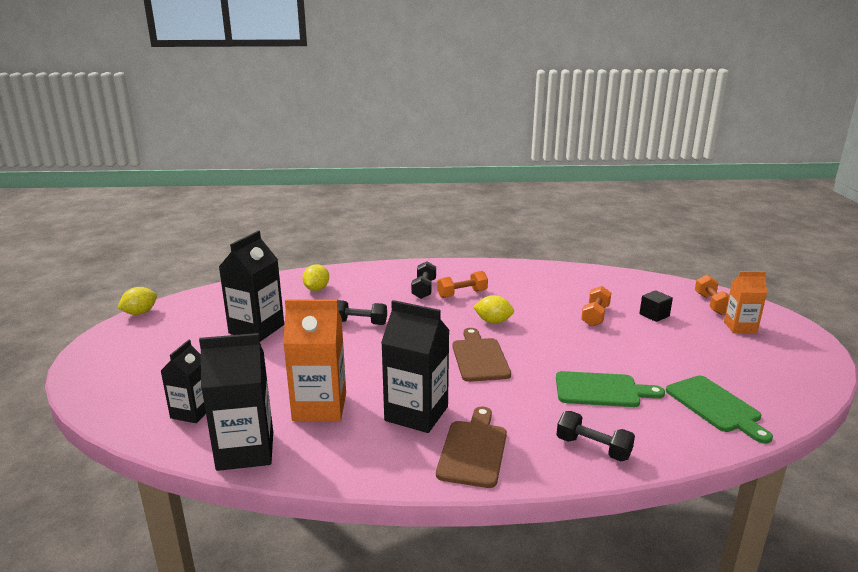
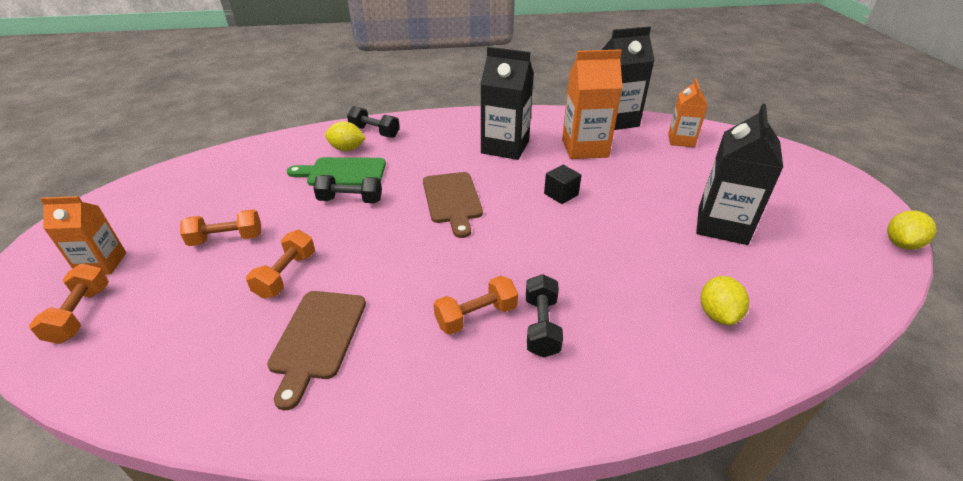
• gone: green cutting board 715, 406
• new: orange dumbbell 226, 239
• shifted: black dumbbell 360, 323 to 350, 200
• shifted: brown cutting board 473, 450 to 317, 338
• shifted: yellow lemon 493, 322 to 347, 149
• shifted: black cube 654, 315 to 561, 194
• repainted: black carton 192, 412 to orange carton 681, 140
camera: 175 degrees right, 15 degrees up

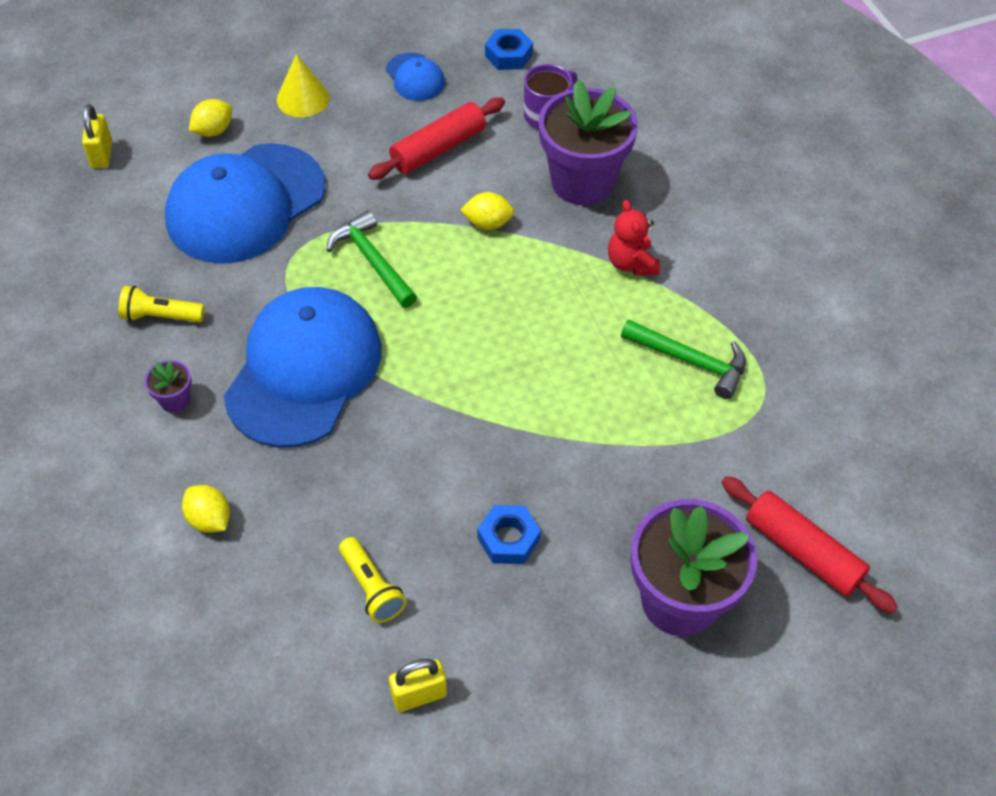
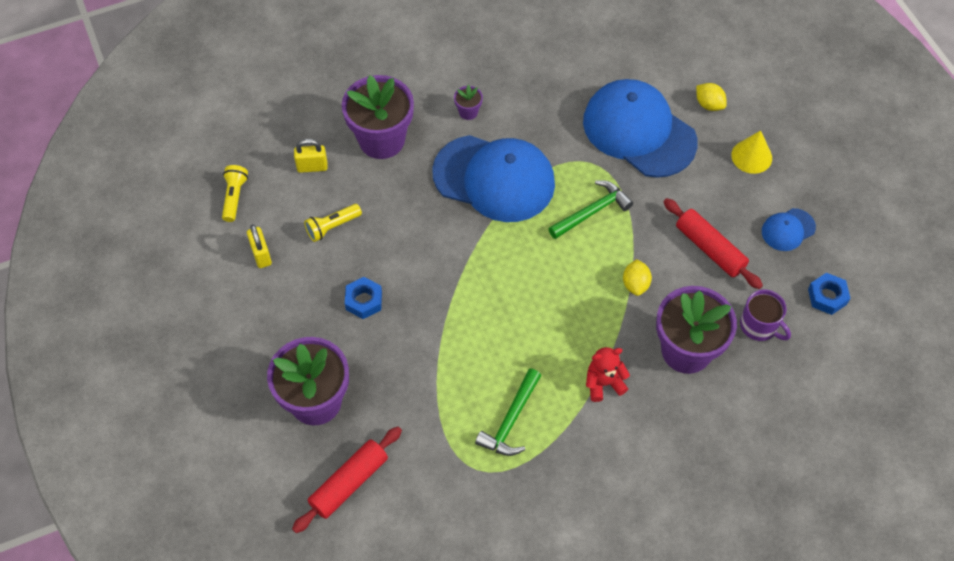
• shifted: yellow padlock 102, 154 to 312, 167
• shifted: yellow flashlight 160, 316 to 234, 197
• swapped: yellow lemon 209, 519 to purple flower pot 381, 140
camera: 90 degrees right, 5 degrees up

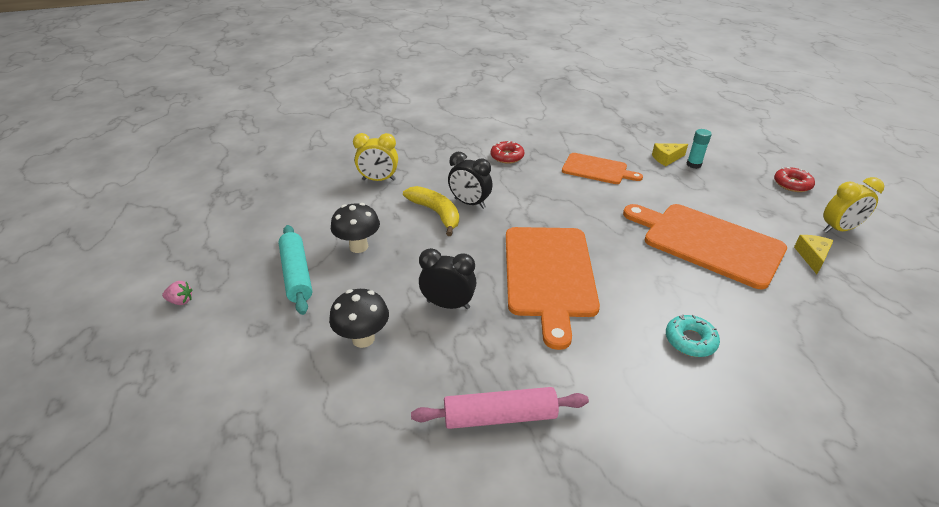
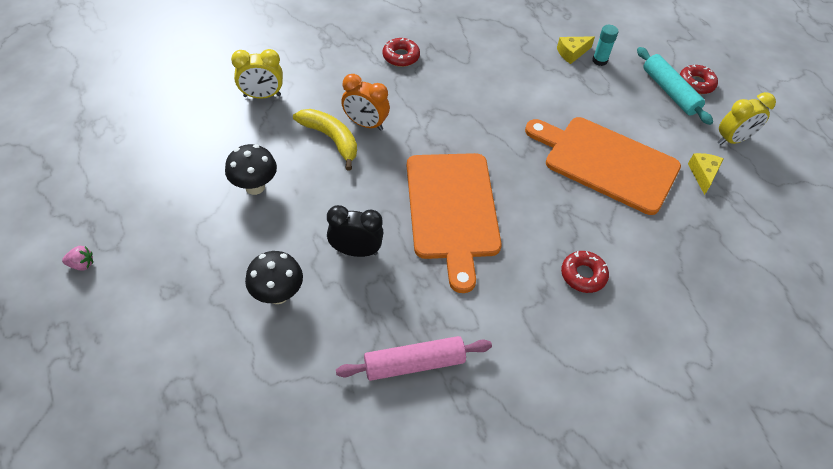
• gone: orange cutting board 597, 169
• shifted: turquoise rolling pin 296, 274 to 669, 91
• repainted: black clock 469, 203 to orange clock 365, 124
• repainted: turquoise donut 690, 340 to red donut 583, 275
camera: 10 degrees left, 15 degrees up

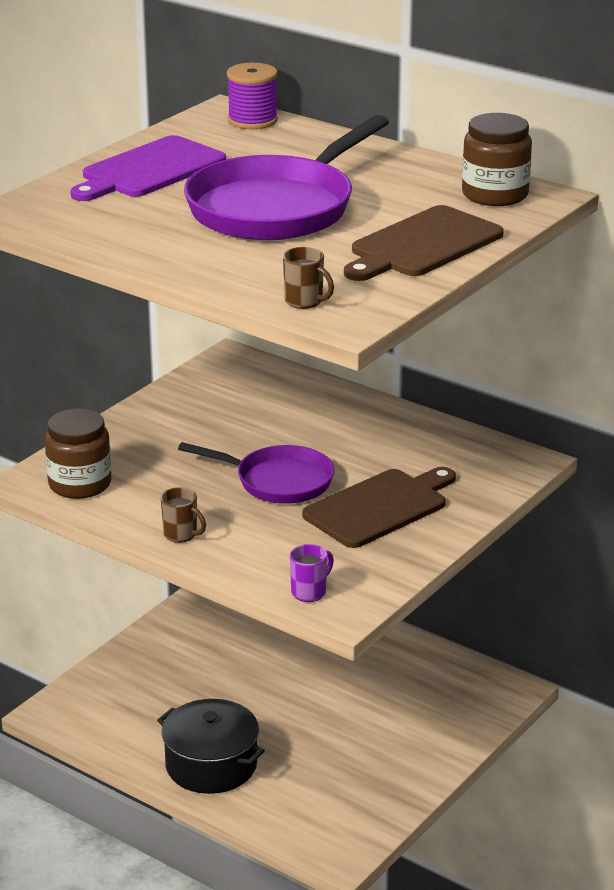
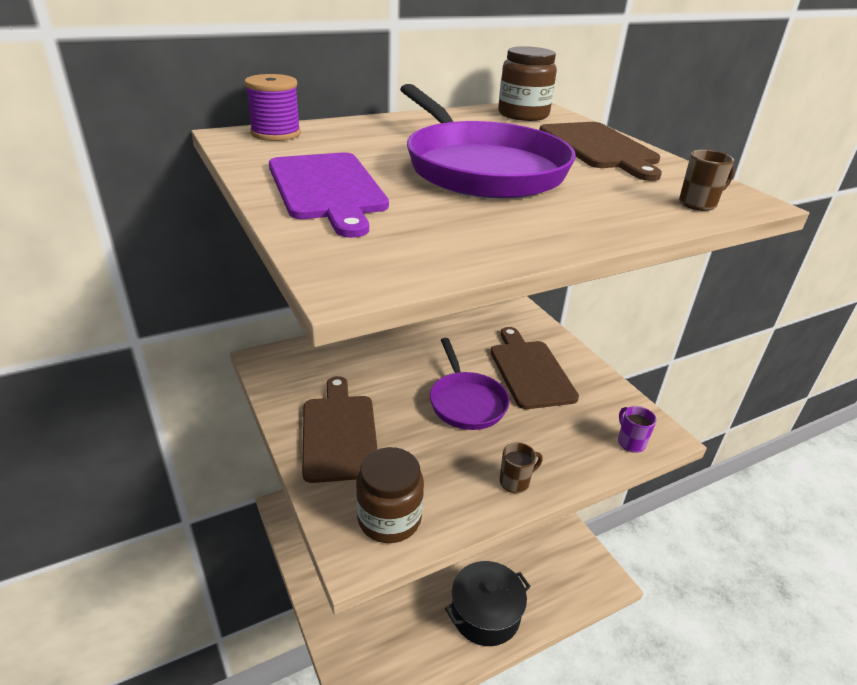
• new: brown cutting board 339, 433
• rotated: purple pan 278, 481 = 466, 402 120 degrees clockwise
camera: 65 degrees left, 5 degrees up

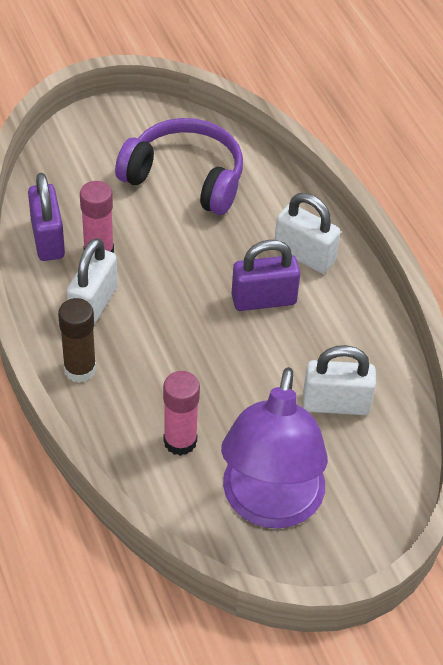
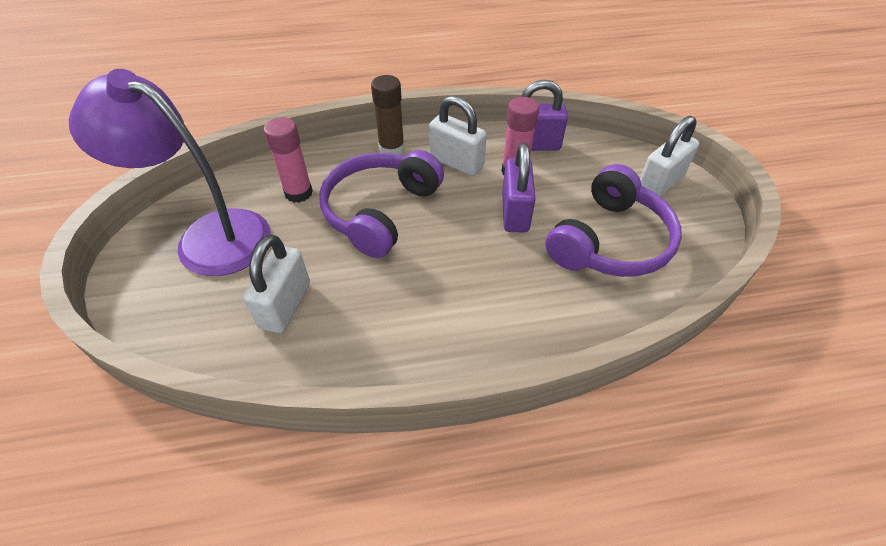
• new: purple headphones 380, 211
• shifted: purple padlock 264, 300 to 515, 212
• shifted: white padlock 304, 255 to 660, 183
camera: 105 degrees right, 0 degrees up

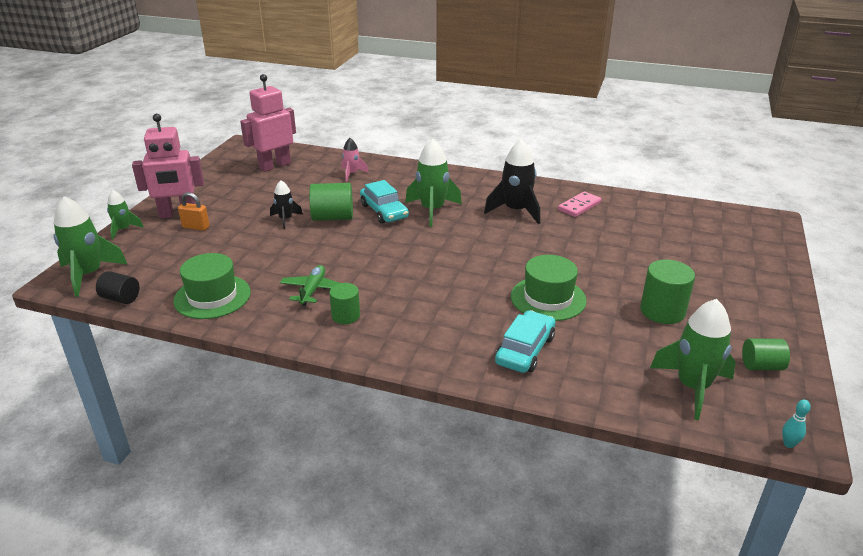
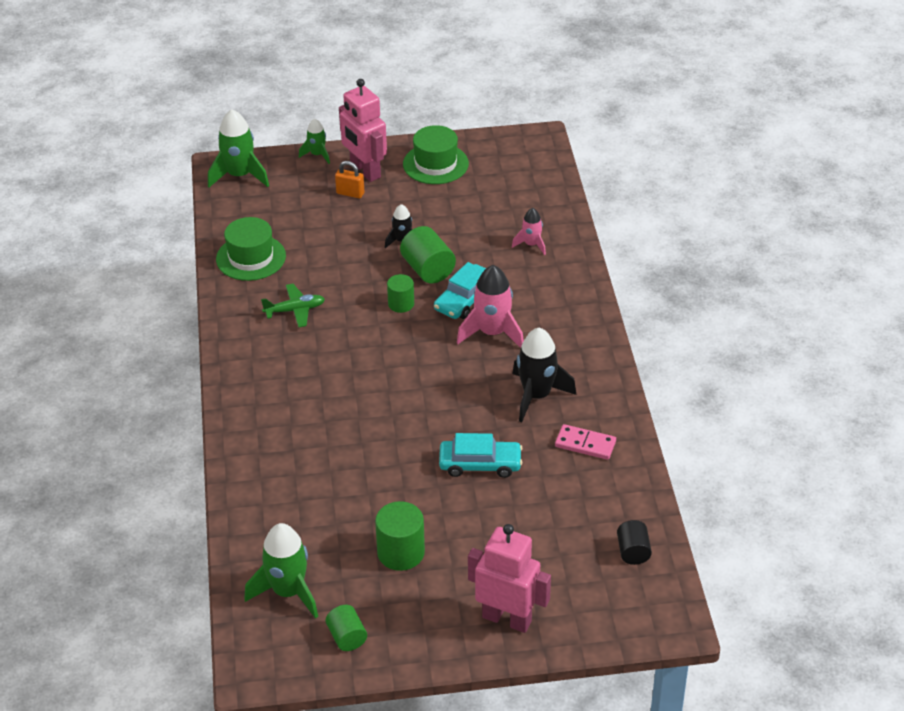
• gone: turquoise bowling pin 788, 444
• shifted: black cylinder 121, 298 to 633, 552
• shifted: pink robot 274, 166 to 507, 619
• shifted: green cylinder 346, 316 to 401, 304
• shifted: turquoise car 525, 350 to 480, 464
• shifted: green hat 548, 298 to 435, 164
• repainted: green rocket 432, 210 to pink rocket 492, 333
• rotated: orange padlock 196, 227 = 350, 193 60 degrees counterclockwise
camera: 65 degrees right, 10 degrees up

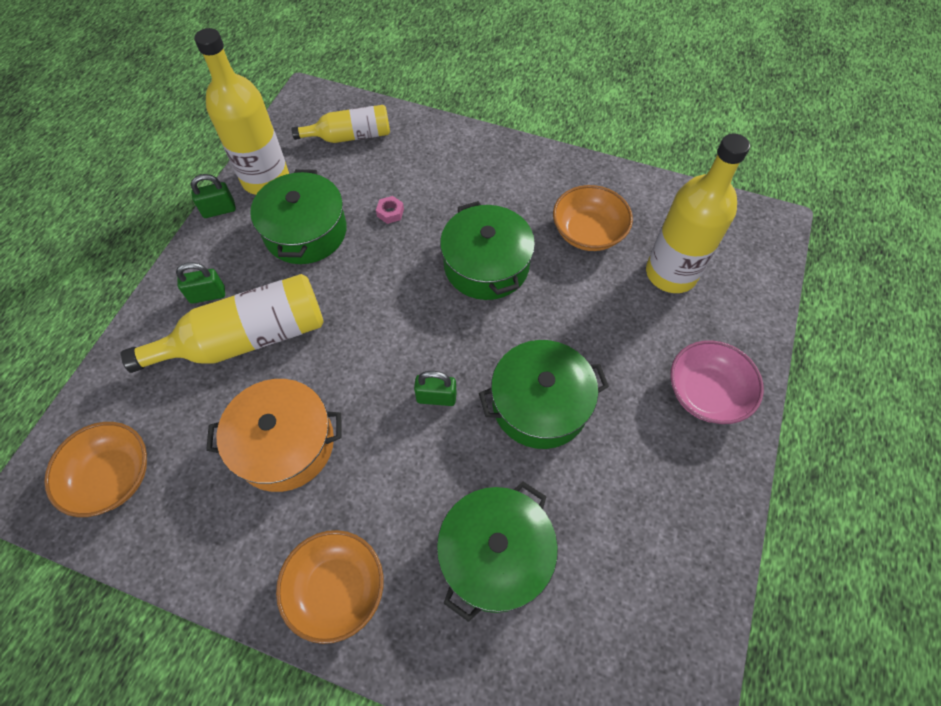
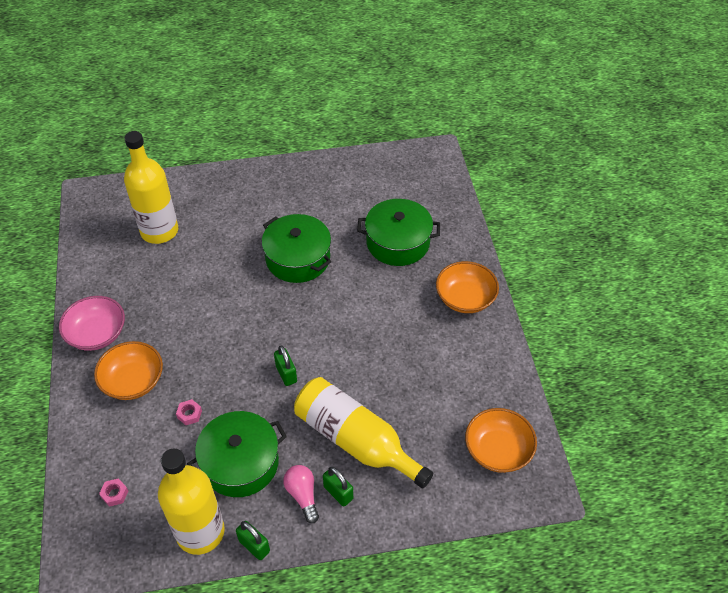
• gone: orange pot 285, 444
• gone: green pot 486, 265
• new: pink light bulb 302, 495
• shifted: green padlock 436, 397 to 286, 374
• shifted: orange bowl 588, 232 to 133, 381
• shifted: pink bowl 706, 393 to 97, 334
• swapped: yellow bottle 350, 136 to pink nut 114, 494
camera: 120 degrees left, 10 degrees down

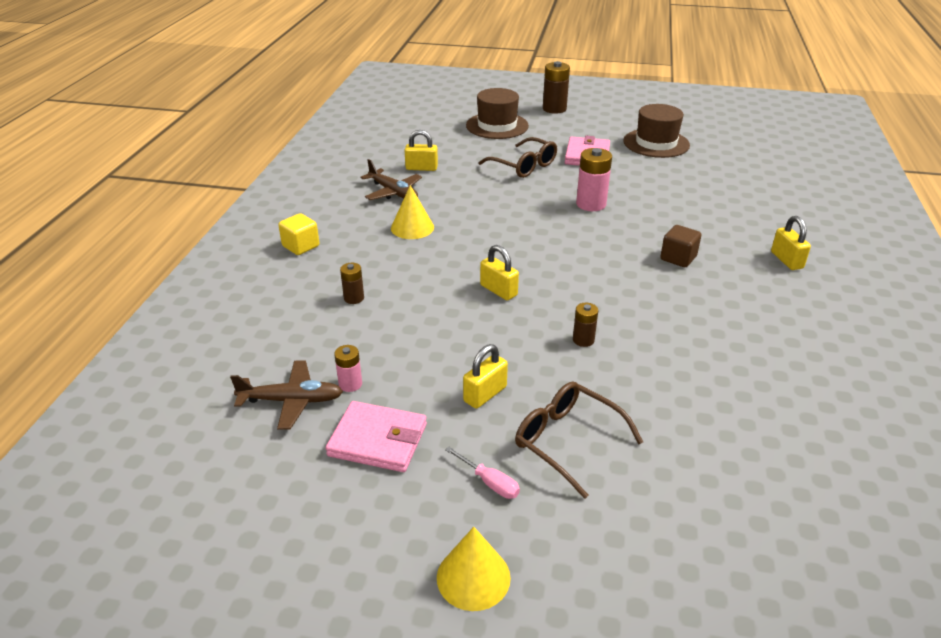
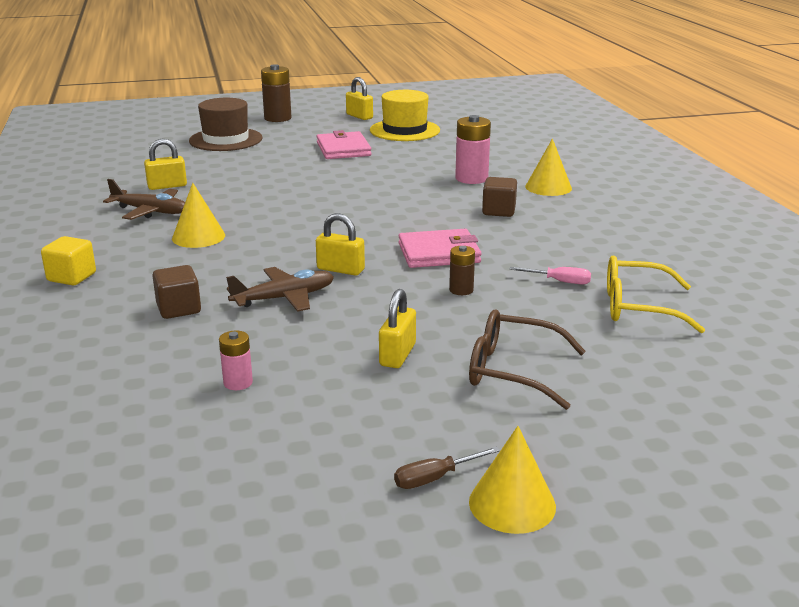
• gone: brown glasses 524, 166
• new: brown screwdriver 435, 478
• new: yellow cone 548, 187
• new: yellow glasses 637, 307
• shifted: brown plane 292, 400 to 284, 298
• shifted: pink wallet 378, 440 to 439, 253
• shifted: pink screwdriver 489, 482 to 559, 281
• shifted: pink battery 591, 204 to 471, 178
• shifted: yellow padlock 786, 260 to 359, 116
• swapped: brown battery 354, 298 to brown cube 179, 309
• repainted: brown hat 656, 143 to yellow hat 404, 130
camera: 25 degrees left, 10 degrees down

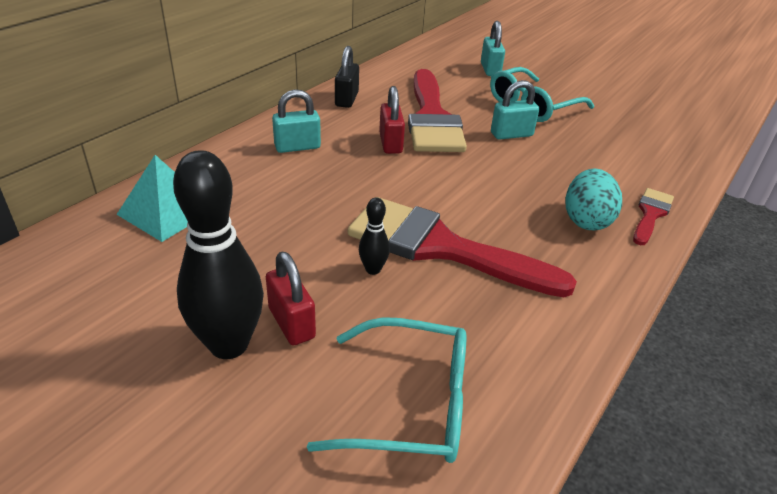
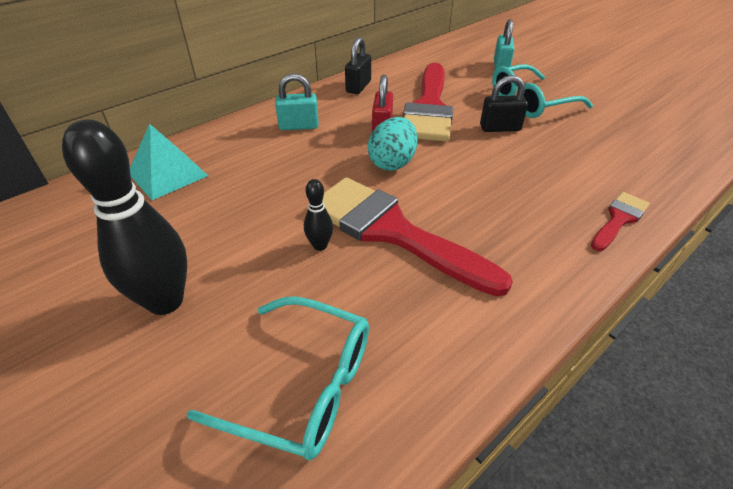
• gone: red padlock 291, 323
• shifted: turquoise egg 586, 220 to 392, 163
• repainted: turquoise padlock 511, 134 to black padlock 500, 128
camera: 15 degrees right, 5 degrees up

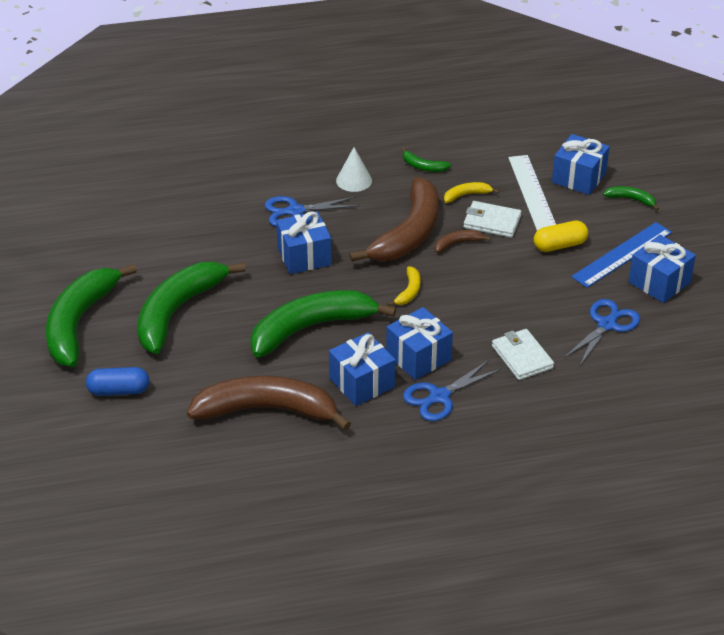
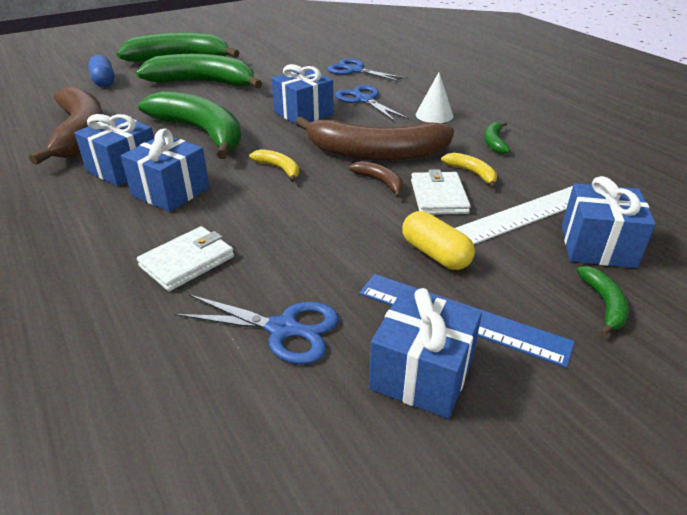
• shifted: blue scissors 439, 396 to 355, 70
• rotated: yellow banana 409, 291 = 279, 169 135 degrees counterclockwise
camera: 70 degrees right, 5 degrees down

